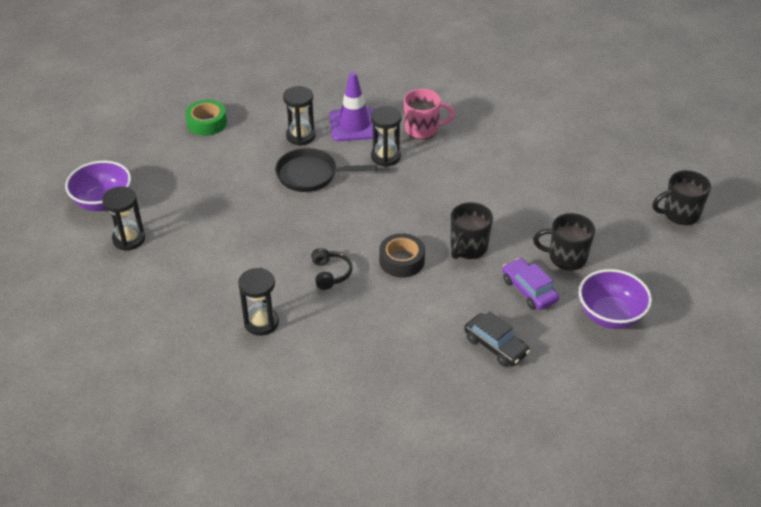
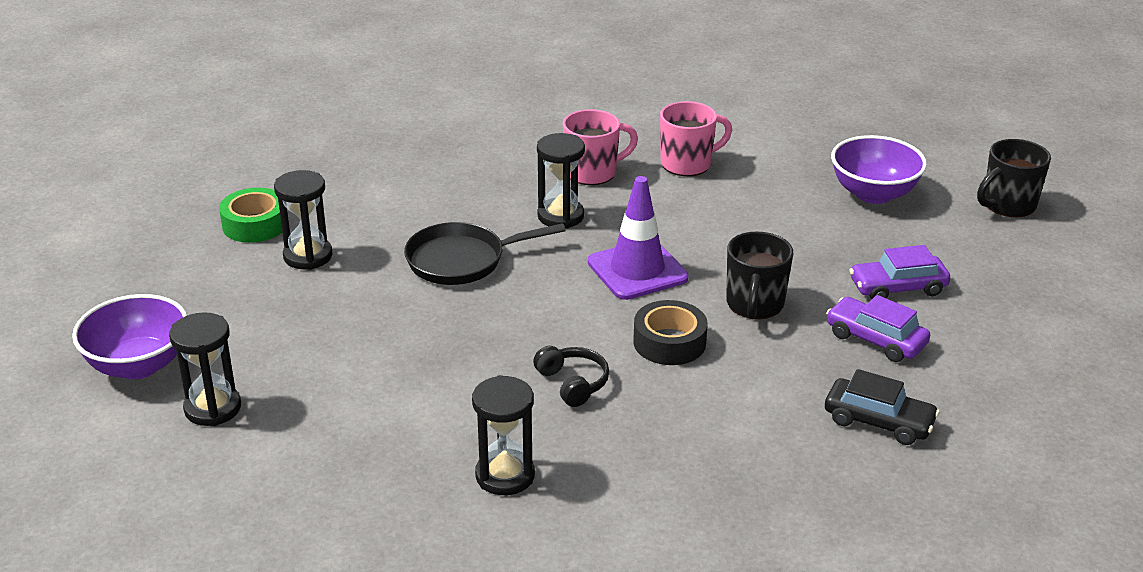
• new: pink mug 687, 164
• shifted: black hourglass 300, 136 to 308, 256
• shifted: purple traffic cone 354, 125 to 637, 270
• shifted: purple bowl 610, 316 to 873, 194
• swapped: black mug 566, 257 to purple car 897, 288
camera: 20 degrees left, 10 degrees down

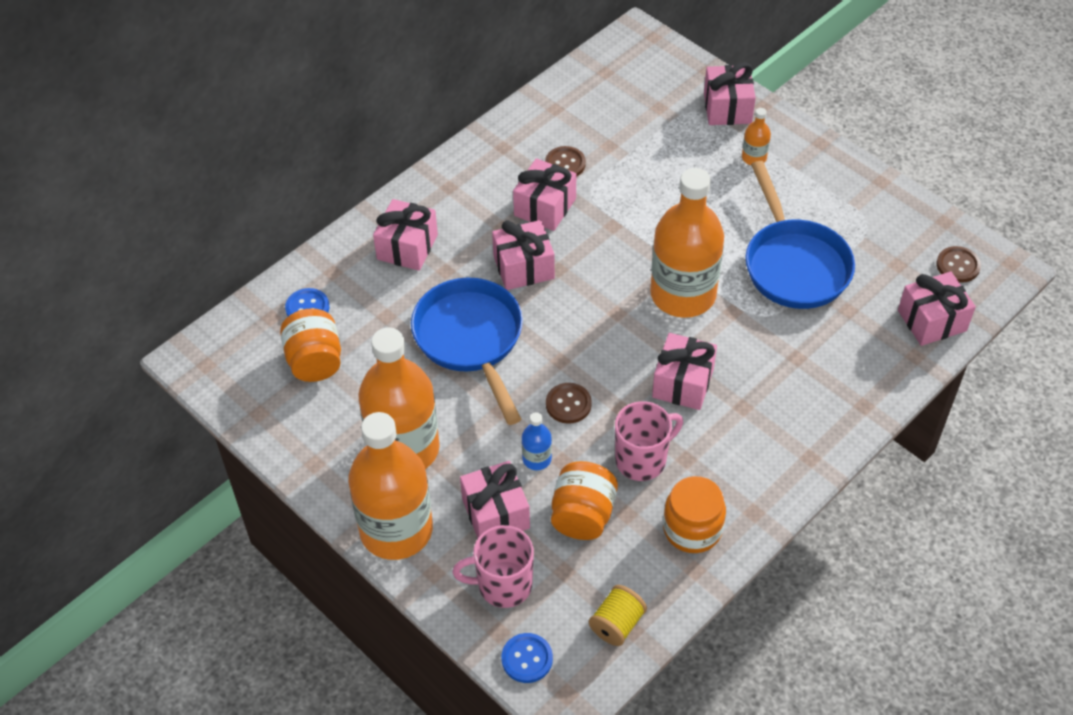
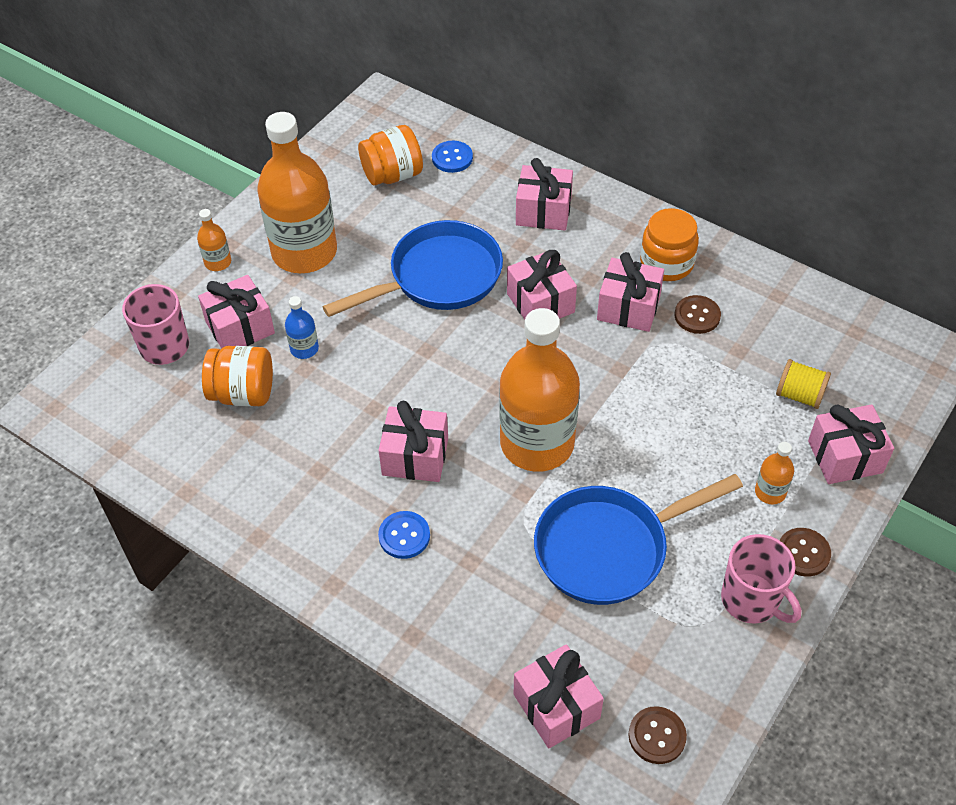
• shifted: blue button 527, 659 to 404, 536
• shifted: brown button 568, 404 to 803, 553
• shifted: yellow spool 617, 624 to 799, 395
• shifted: pink mug 642, 459 to 751, 600
• shifted: orange jar 692, 529 to 666, 263
• scaled: orange bottle 396, 530 = 218, 262 x0.41
camera: 80 degrees right, 0 degrees up

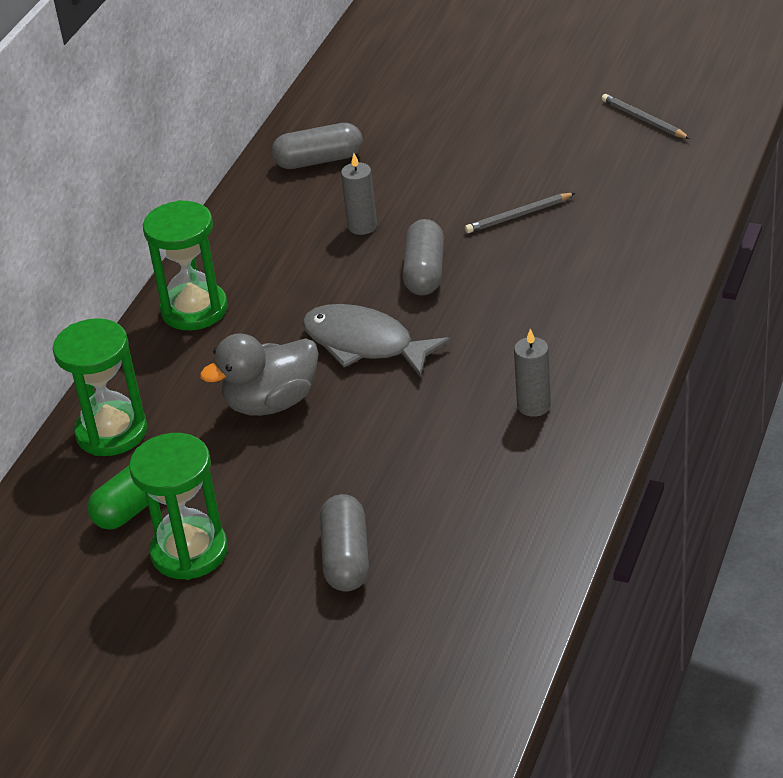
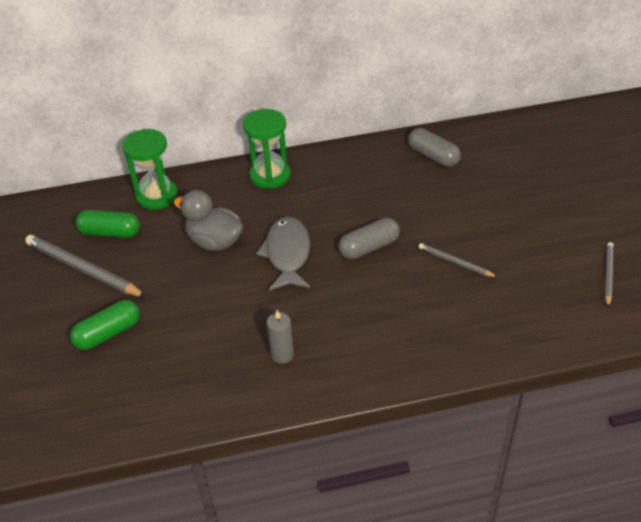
• gone: grey candle 362, 226
• swapped: green hourglass 189, 552 to grey pencil 83, 269
• repainted: grey capsule 346, 558 to green capsule 108, 333
camera: 55 degrees right, 5 degrees up

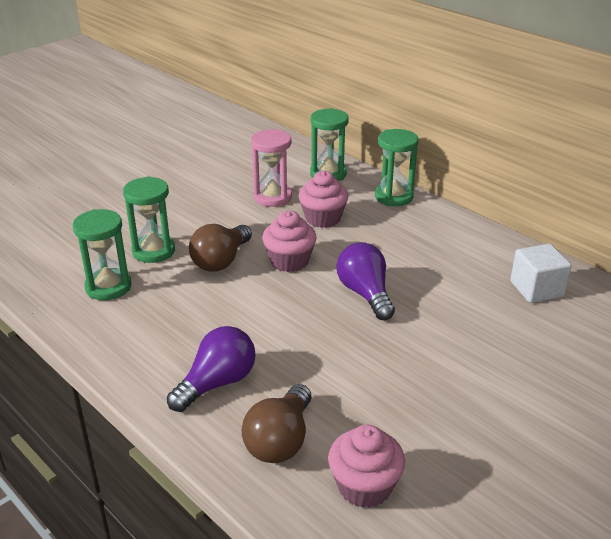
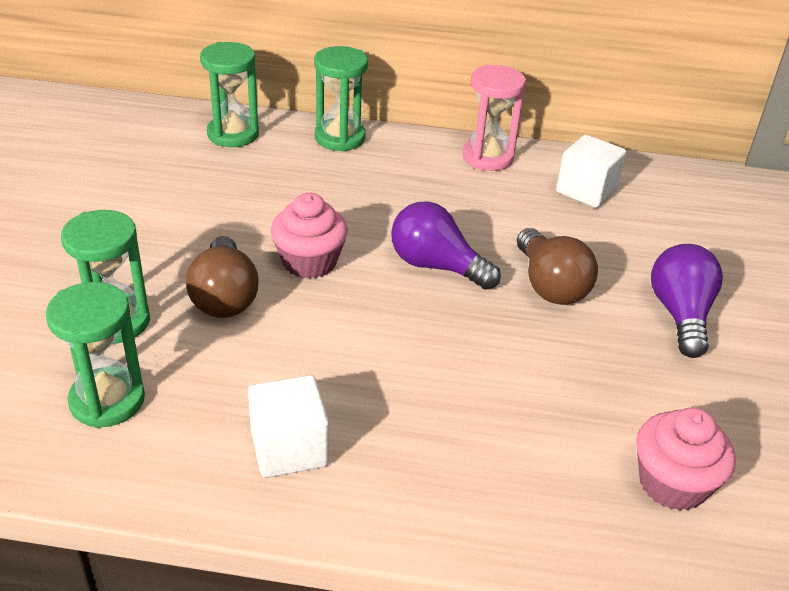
• gone: pink cupcake 323, 218
• new: white cube 289, 448
• shifted: purple light bulb 217, 383 to 680, 315
• shifted: brown light bulb 280, 440 to 550, 285
• shifted: pink hourglass 272, 197 to 487, 157
camera: 40 degrees left, 5 degrees up

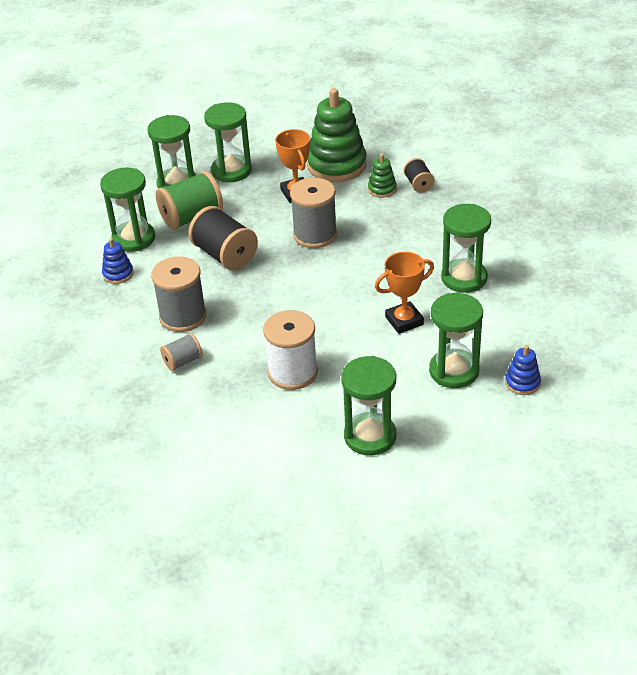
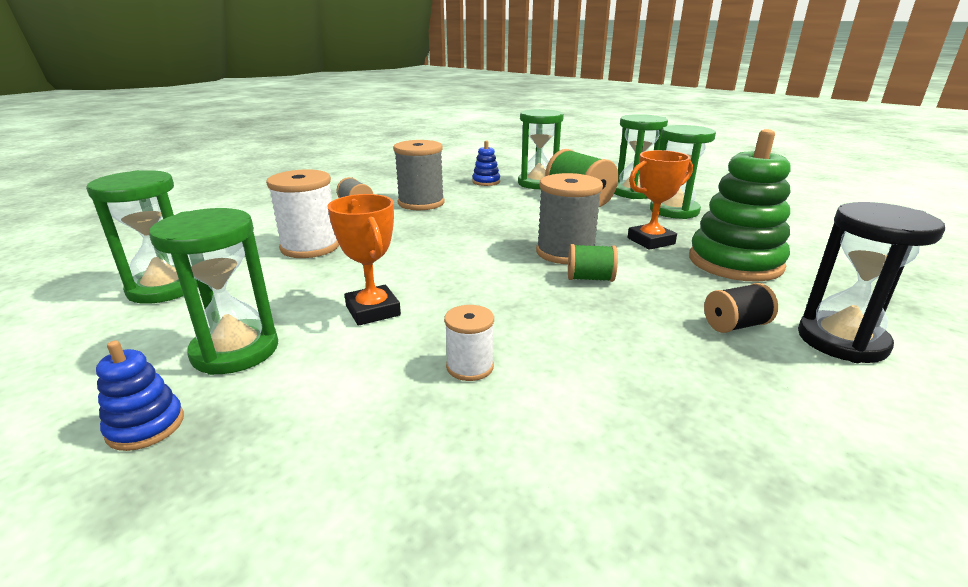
• gone: black spool 225, 255
• gone: green stacking toy 382, 189
• new: green spool 590, 278
• new: black hourglass 841, 341
• swapped: green hourglass 464, 278 to white spool 470, 367
camera: 85 degrees right, 15 degrees down

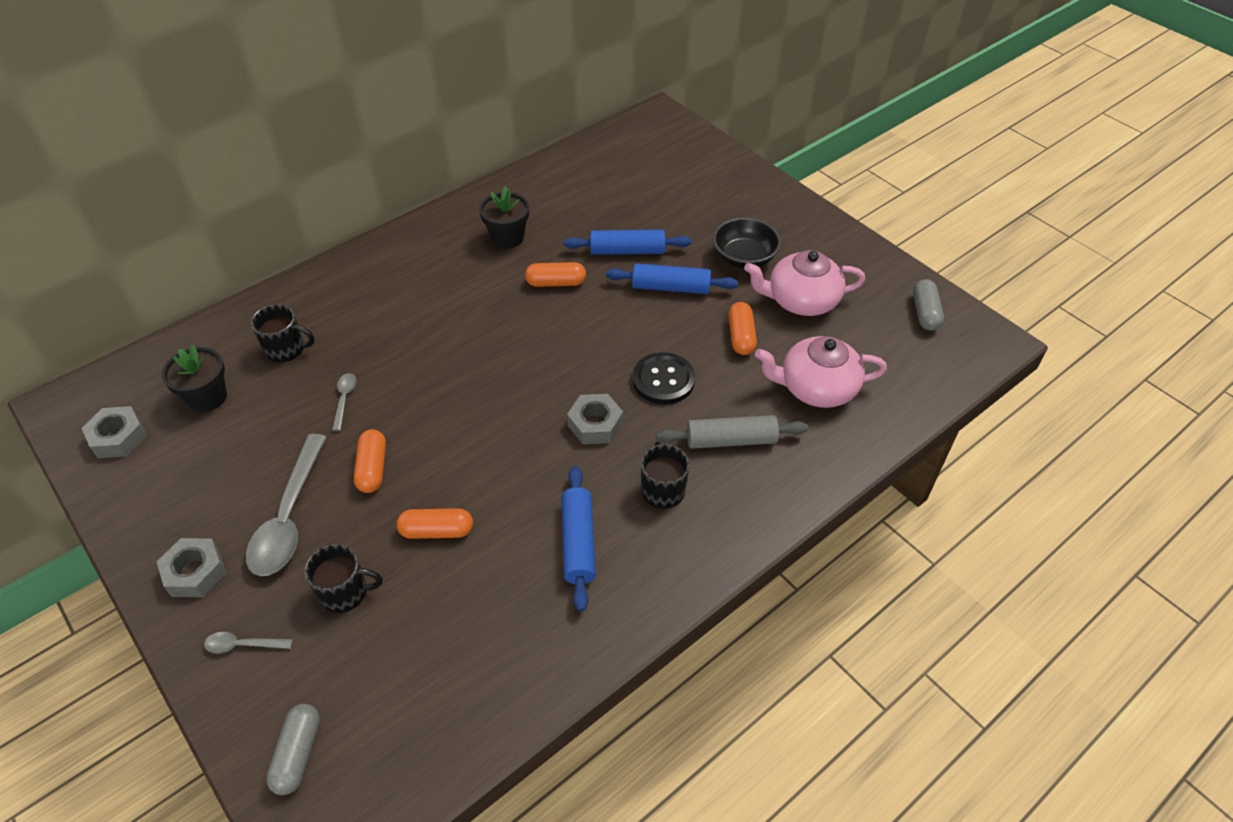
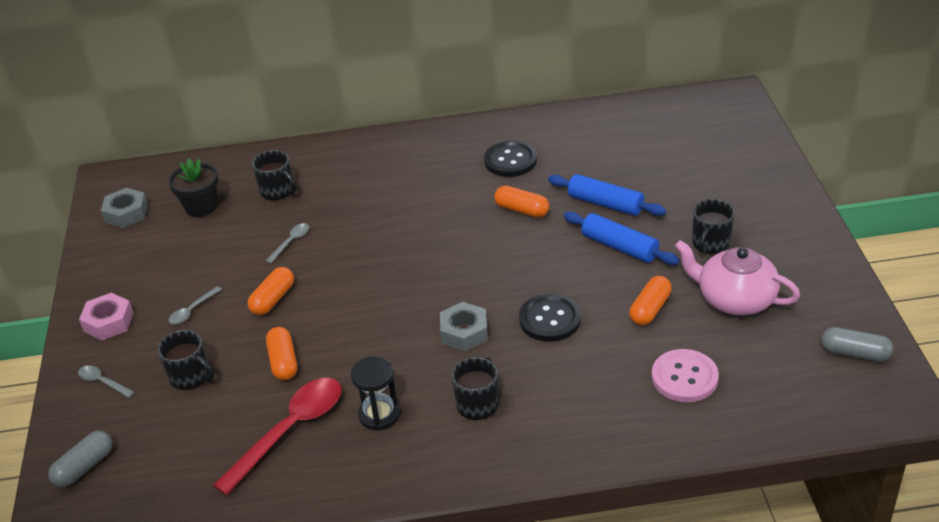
• gone: grey rolling pin 731, 440
• new: red spoon 290, 430
• swapped: black flower pot 507, 237 to black button 510, 160
• swapped: blue rolling pin 578, 542 to black hourglass 379, 415
• swapped: black bowl 744, 258 to black mug 710, 244
• swapped: pink teapot 816, 388 to pink button 684, 377
• repainted: grey nut 195, 572 to pink nut 108, 322
• rotated: orange capsule 437, 531 = 283, 362 45 degrees clockwise
• rotated: grey capsule 925, 313 = 854, 353 75 degrees clockwise
• scaled: grey spoon 288, 518 = 192, 310 x0.45
camera: 35 degrees right, 10 degrees down

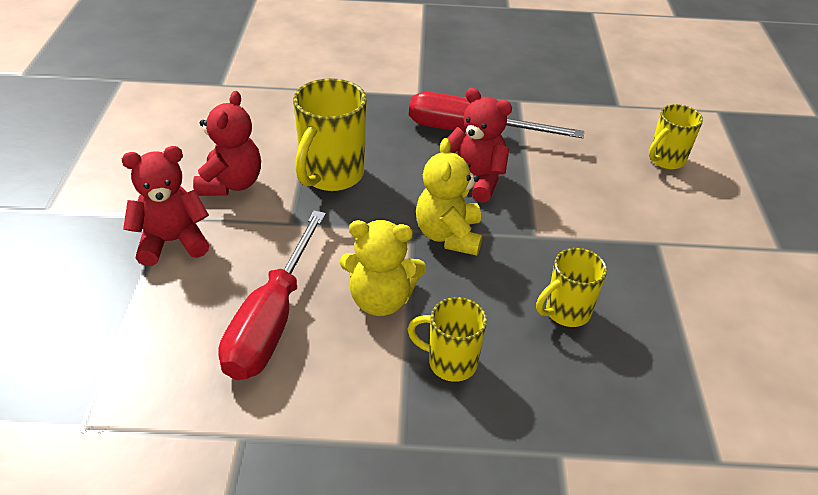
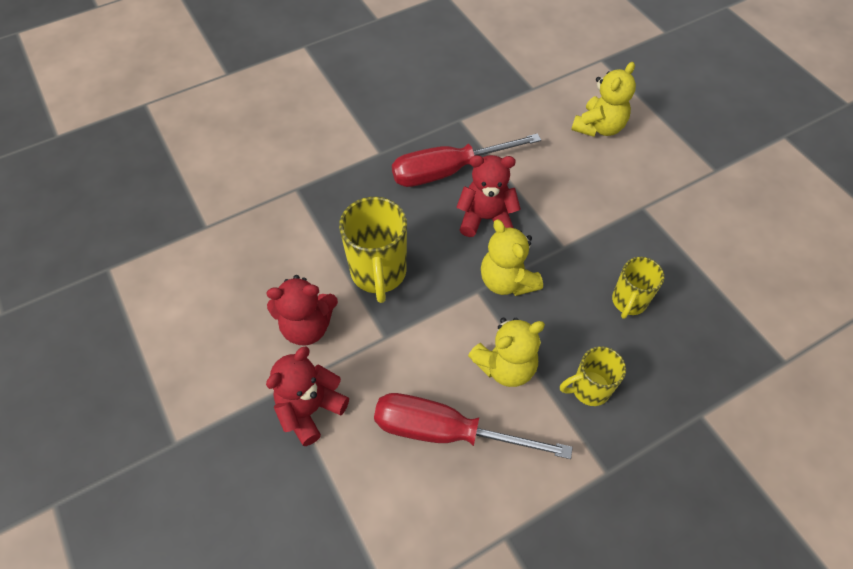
• swapped: yellow mug 665, 160 to yellow teddy bear 599, 127
• rotated: red teddy bear 231, 184 = 307, 326 105 degrees clockwise
• rotated: red screwdriver 272, 321 = 446, 432 120 degrees clockwise
camera: 30 degrees left, 15 degrees up

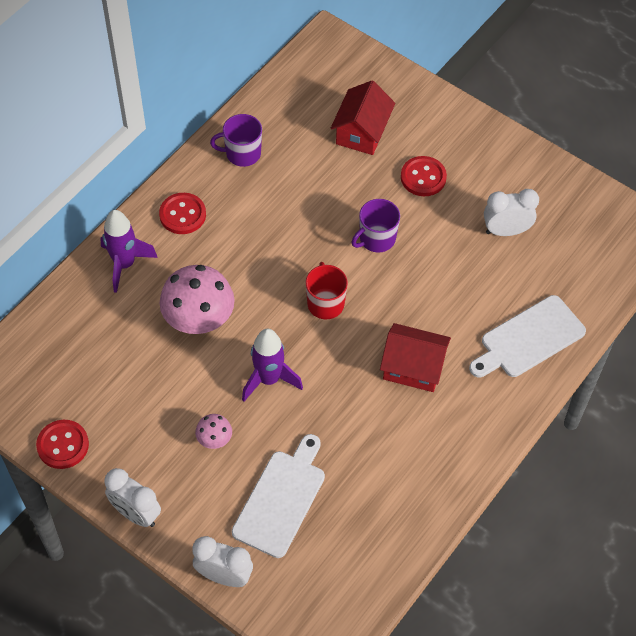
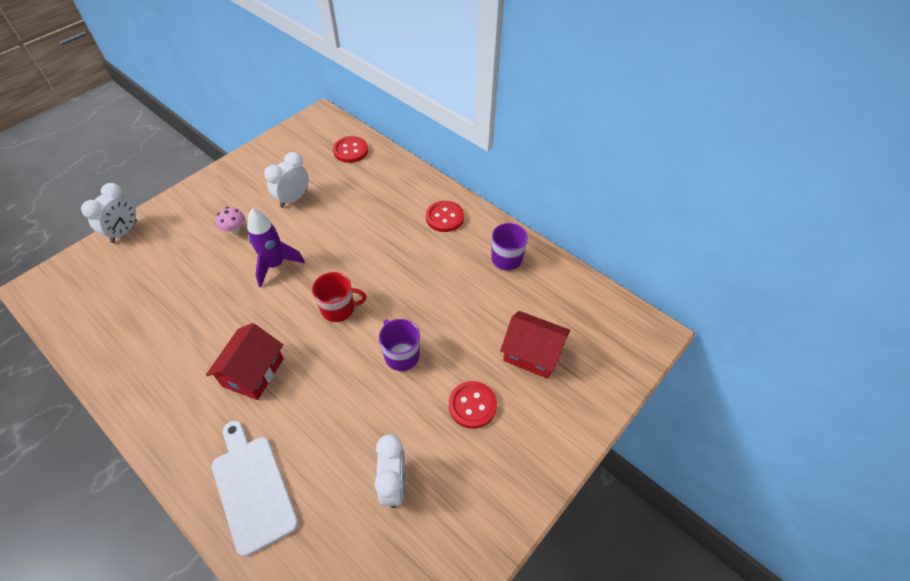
• gone: purple rocket 124, 264
• gone: pink mushroom 199, 320
• gone: white cutting board 281, 499
• shifted: red button 63, 445 to 351, 151
• shifted: white clock 136, 513 to 293, 199
camera: 95 degrees right, 5 degrees down

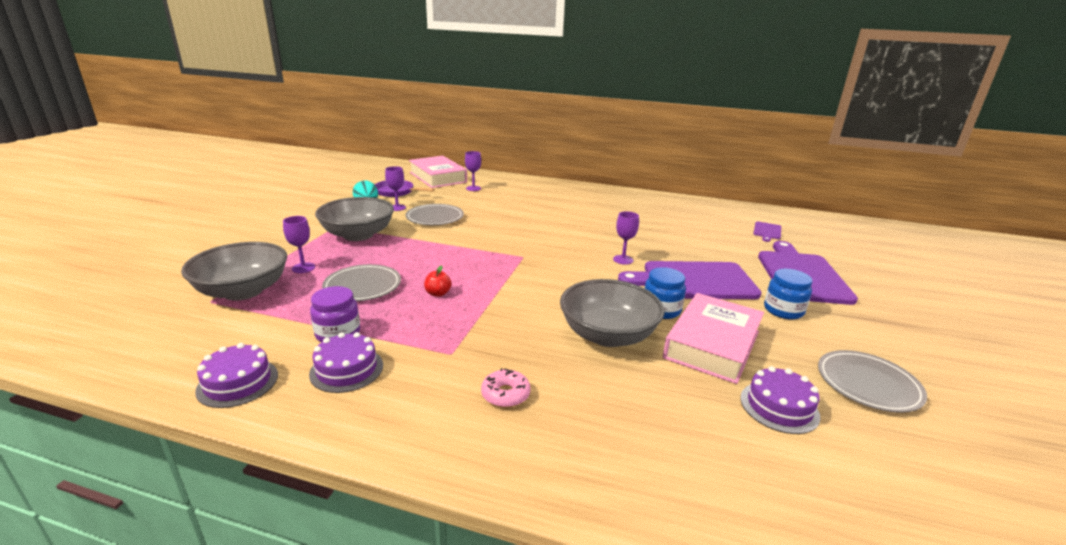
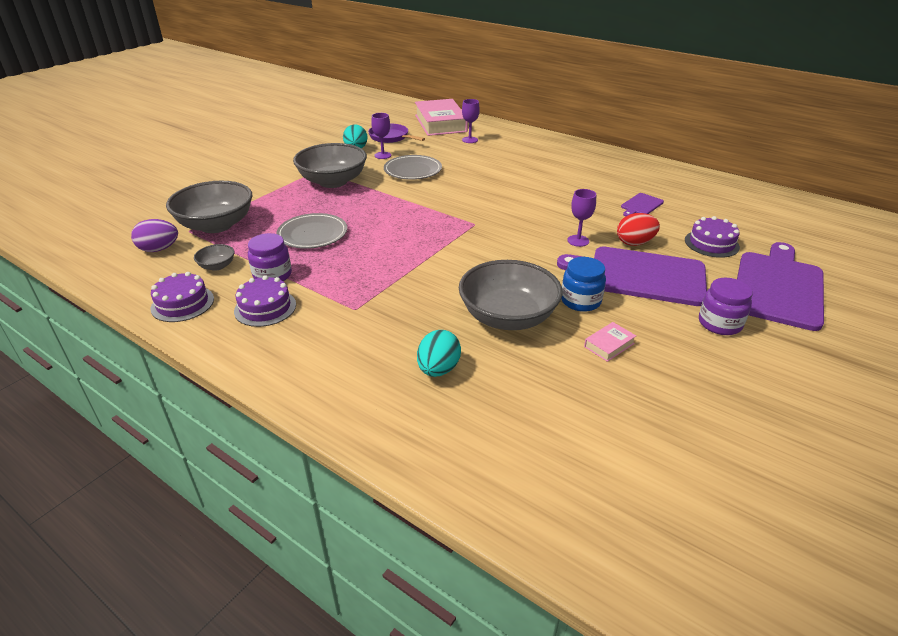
• gone: purple goblet 303, 268
• gone: red apple 438, 293
• gone: pink donut 505, 394
• gone: grey plate 868, 384
• new: purple egg 159, 249
• new: grey bowl 217, 266
• new: turquoise egg 438, 369
• new: red egg 634, 243
• shifted: purple cake 779, 407 to 711, 243
• shifted: purple cutting board 767, 231 to 641, 205
• repainted: blue jar 783, 310 to purple jar 719, 323
• scaled: pink book 712, 344 = 609, 345 x0.41
camera: 20 degrees right, 10 degrees up

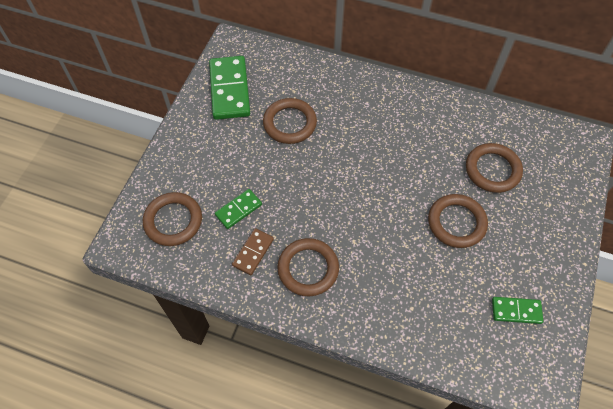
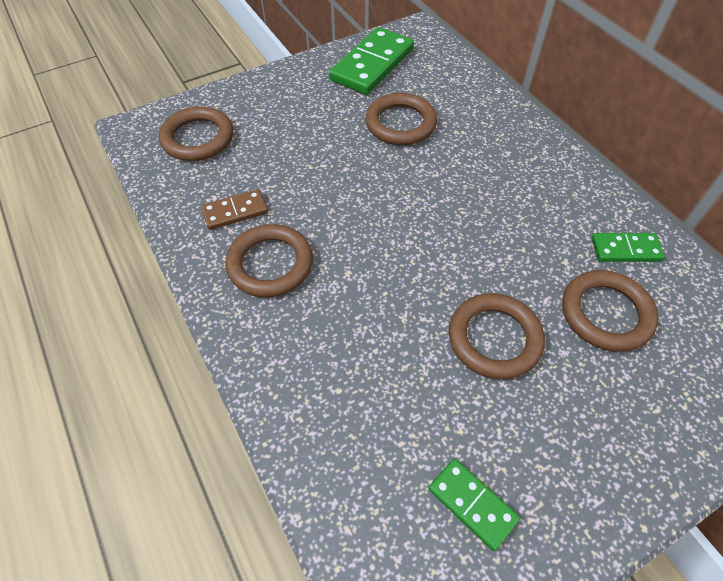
• shifted: green domino 238, 210 to 625, 249
camera: 40 degrees right, 5 degrees down

